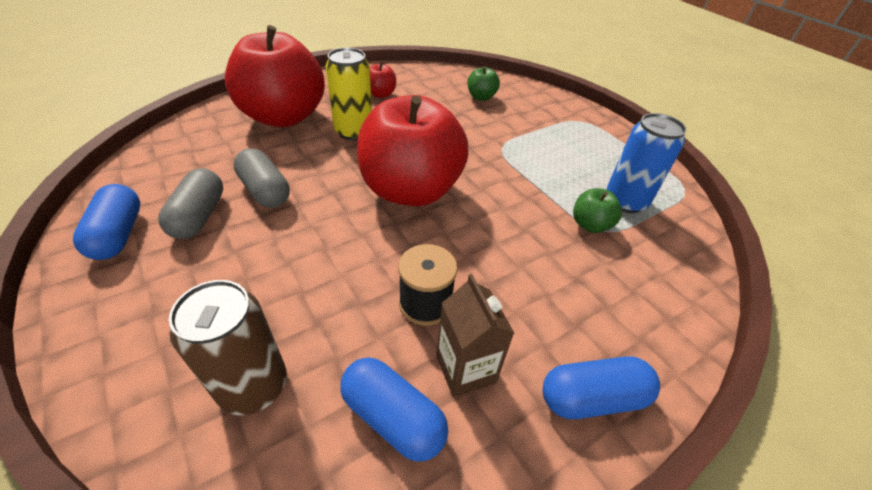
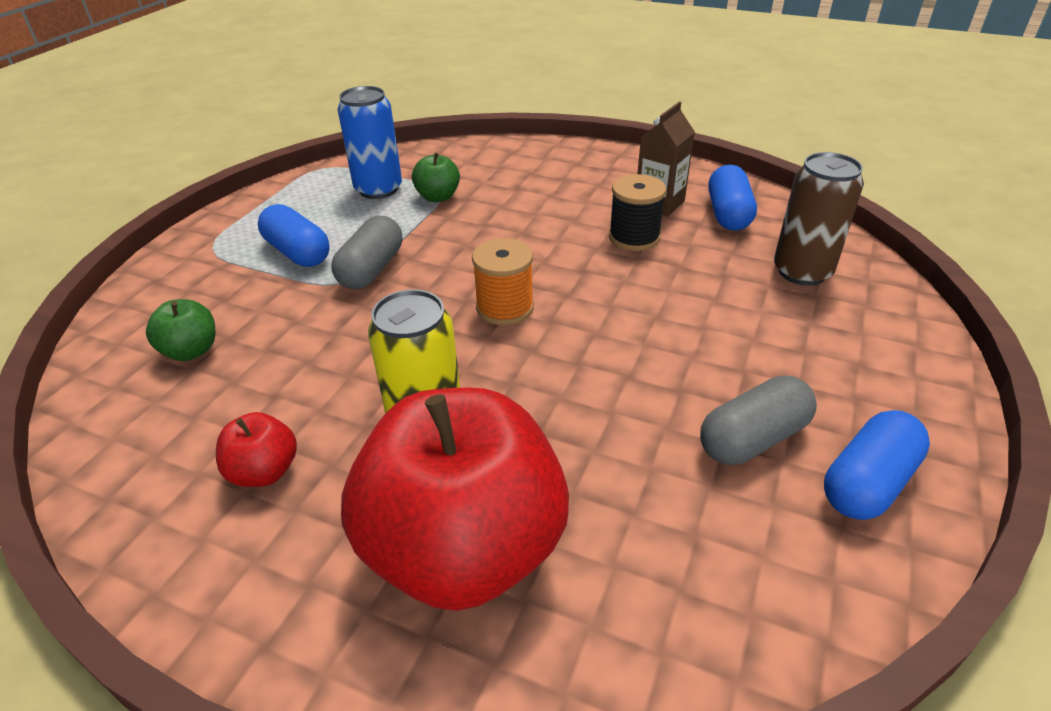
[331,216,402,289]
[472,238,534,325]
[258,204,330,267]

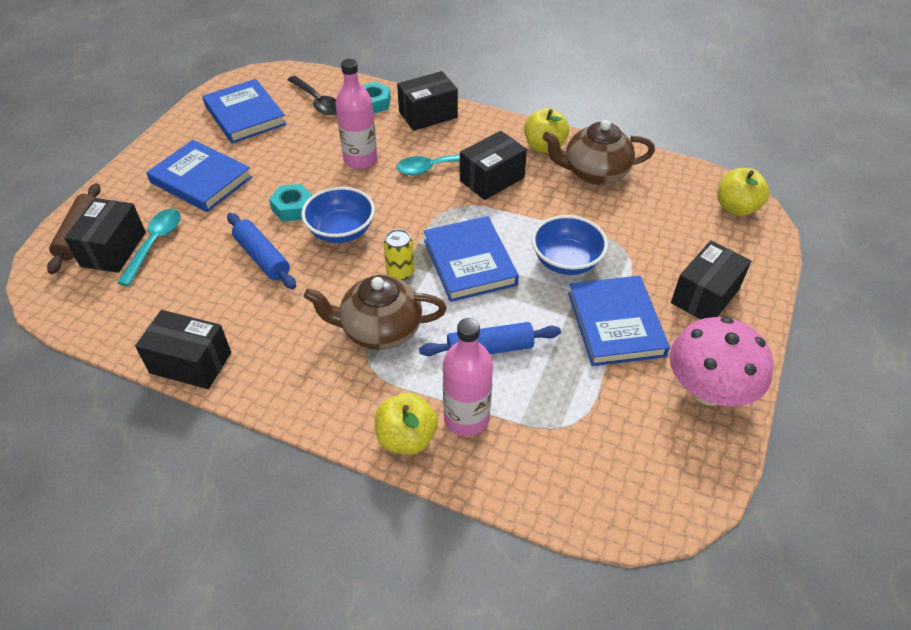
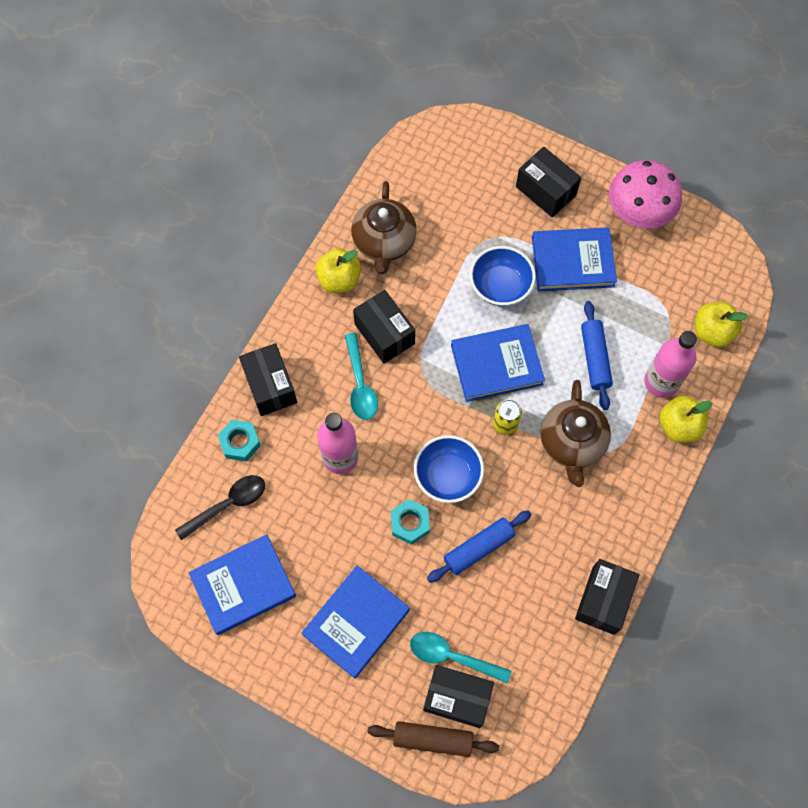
[695,302,748,347]

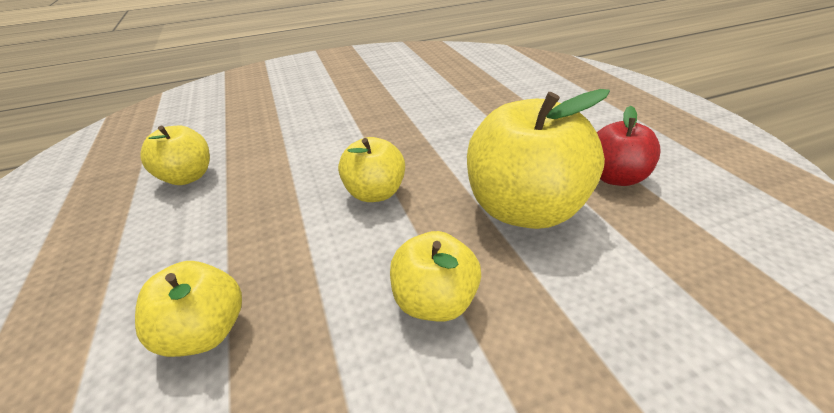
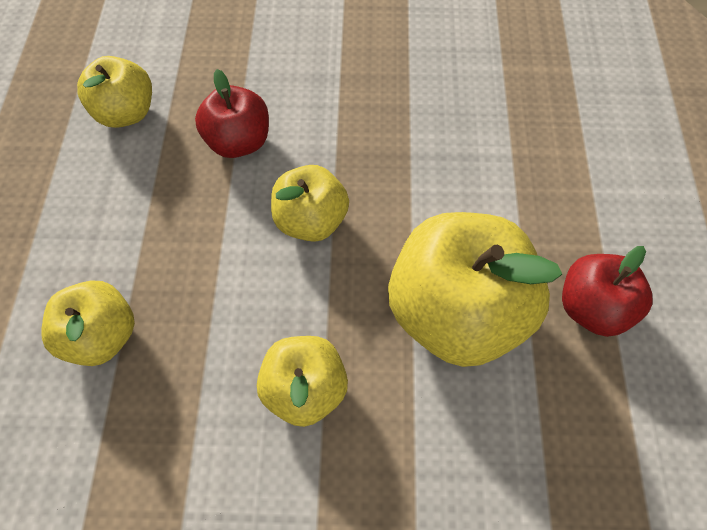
[195,69,269,158]

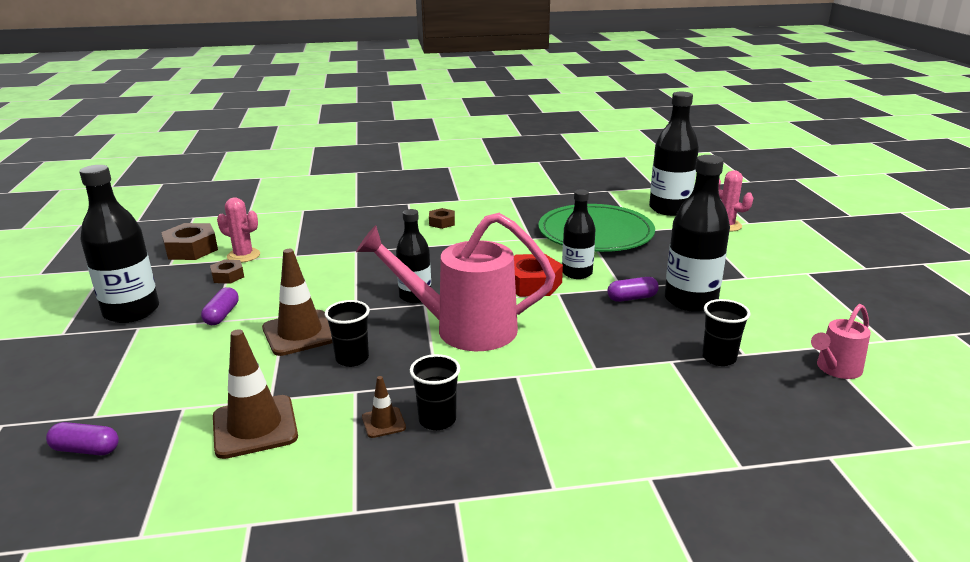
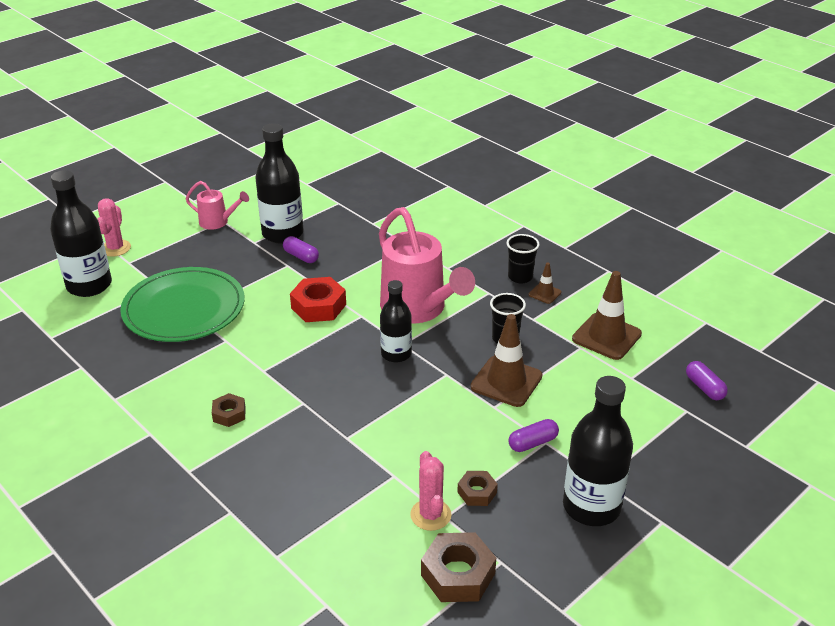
[562,190,595,279] (first image)
[702,299,750,366] (first image)
[186,181,249,230]

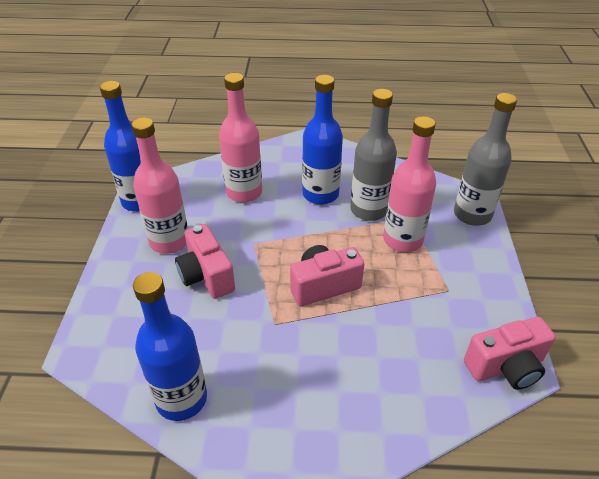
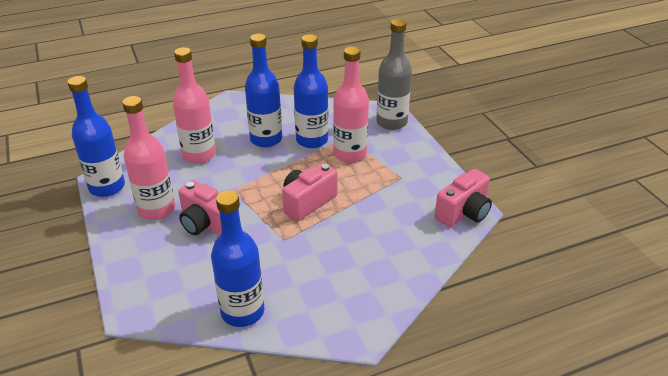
[294,34,328,148]

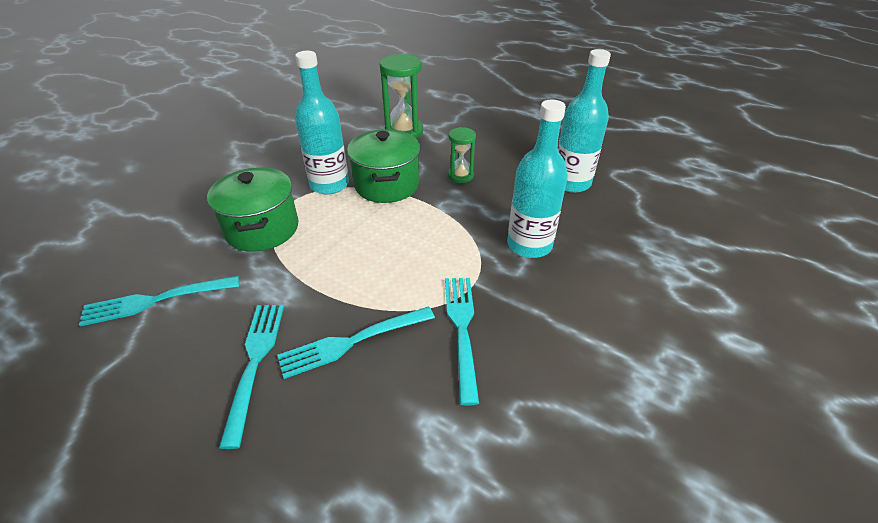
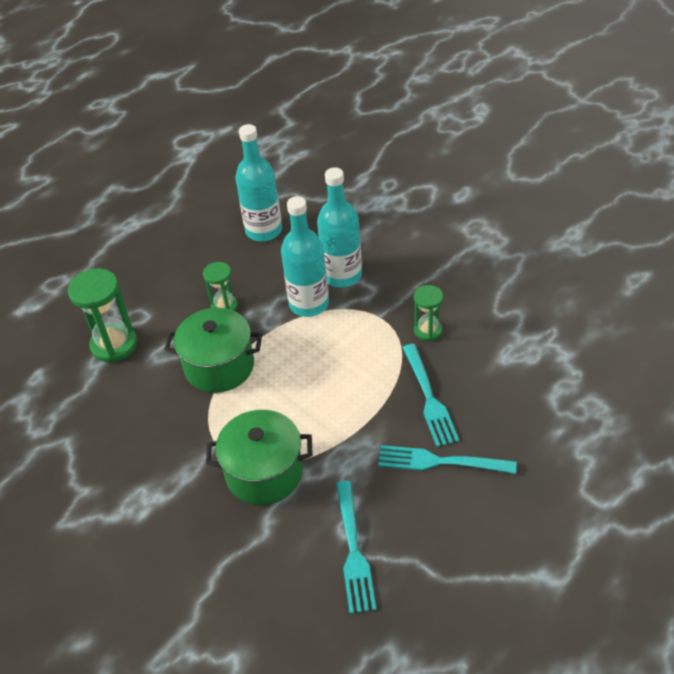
[281,196,329,317]
[414,285,443,341]

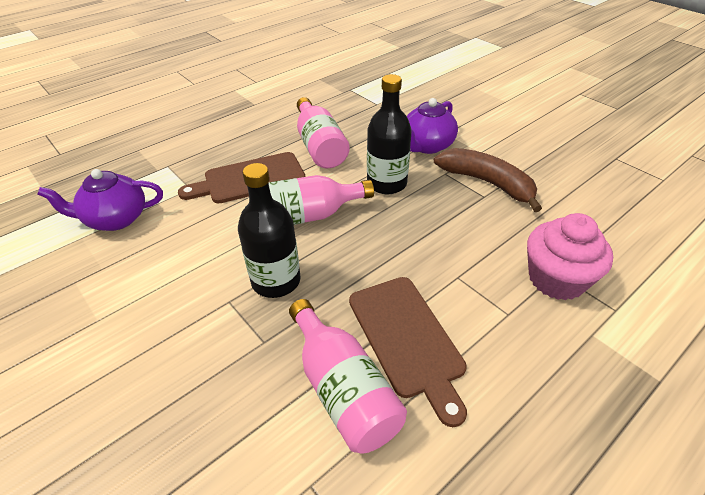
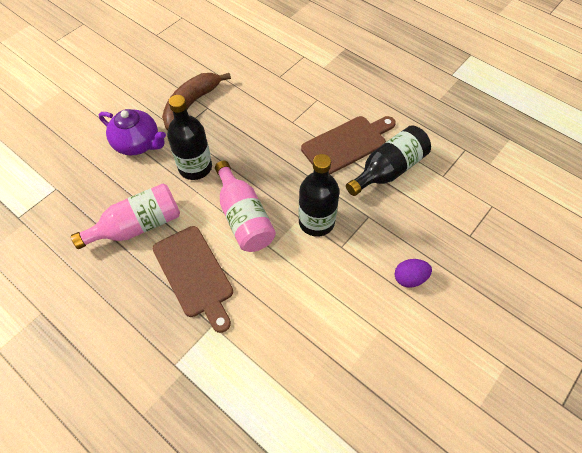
[37,169,163,231] (first image)
[346,125,431,196]
[527,213,613,300] (first image)
[395,259,432,288]

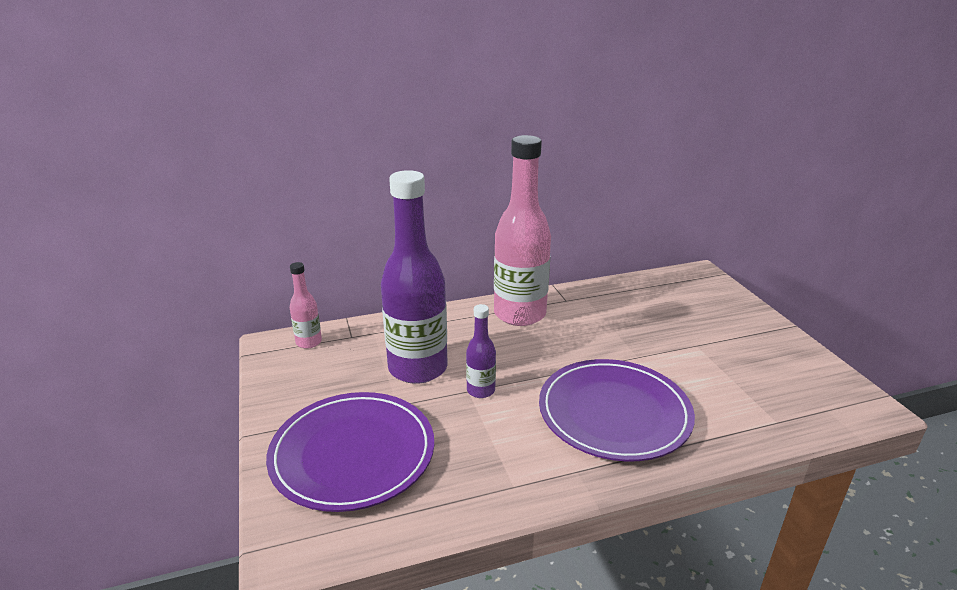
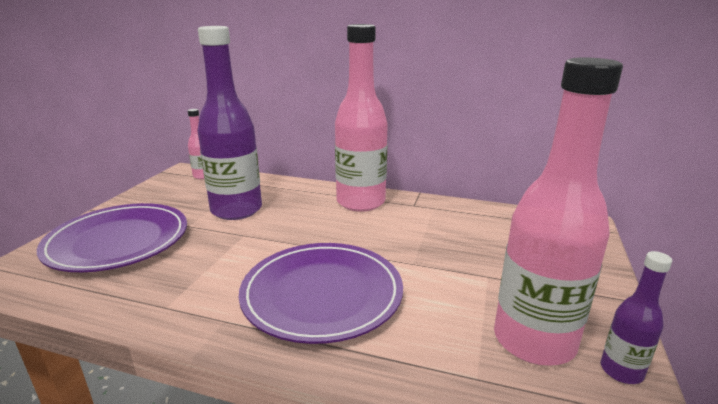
[601,251,672,384]
[494,58,623,366]

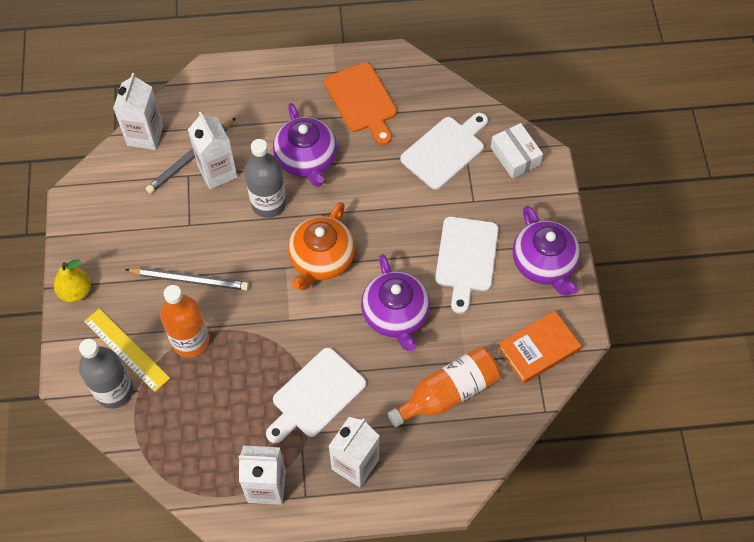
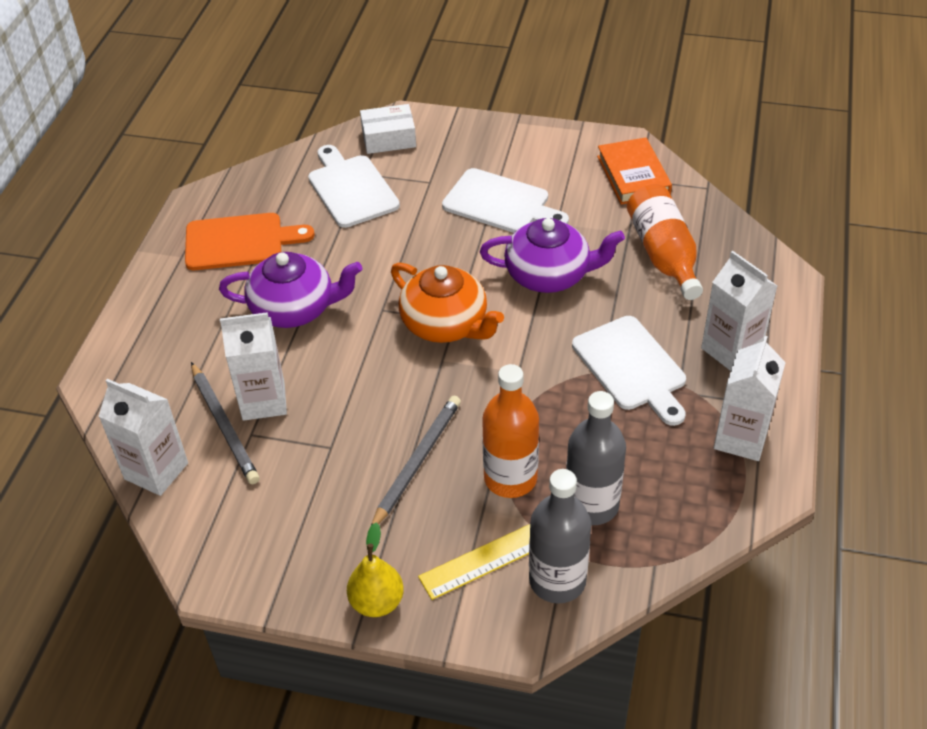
[566,391,626,525]
[512,206,580,296] (first image)

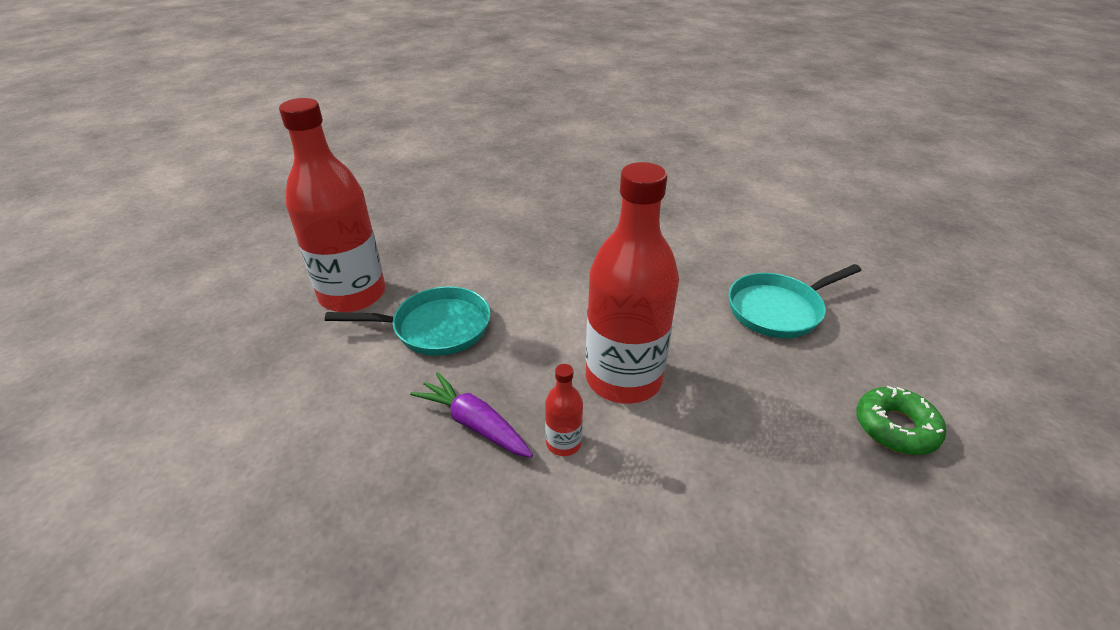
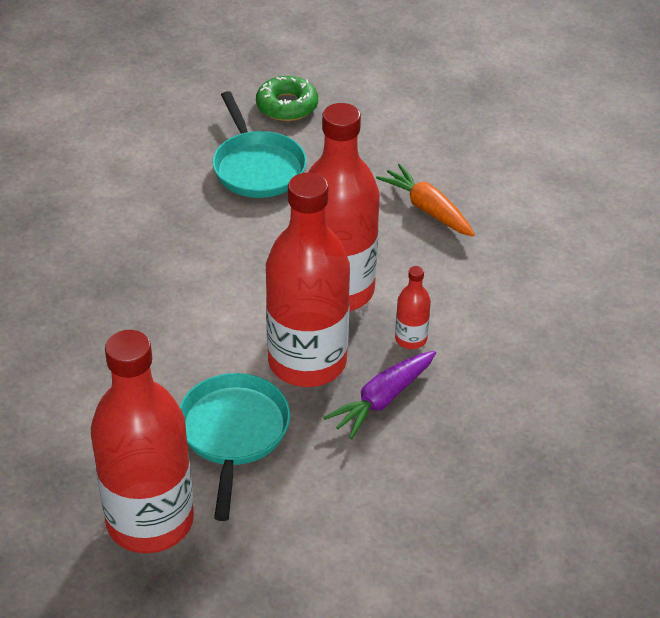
[256,76,318,121]
[266,172,350,387]
[376,164,475,236]

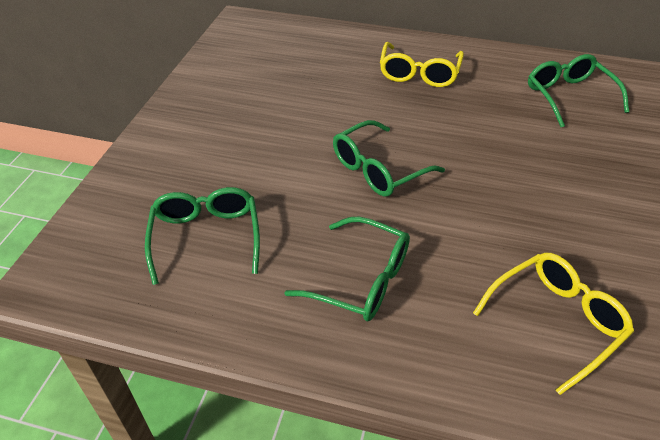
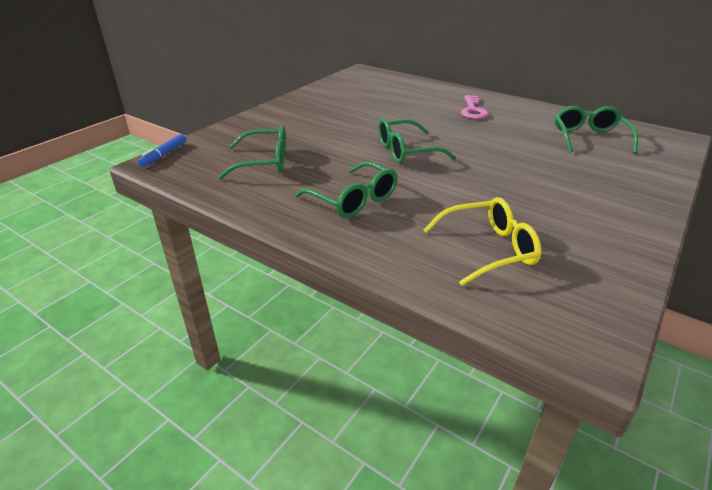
[218,125,286,179]
[461,95,488,119]
[138,134,186,167]

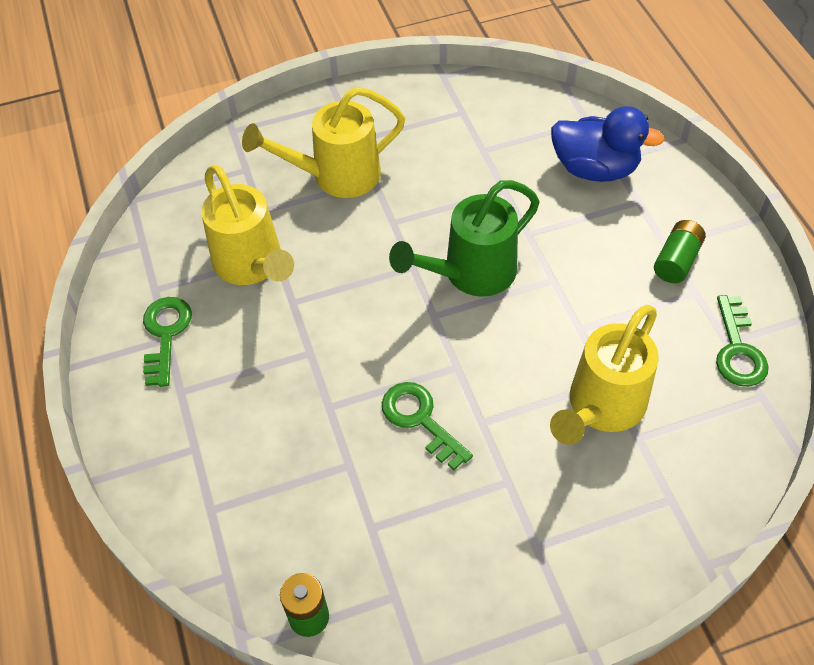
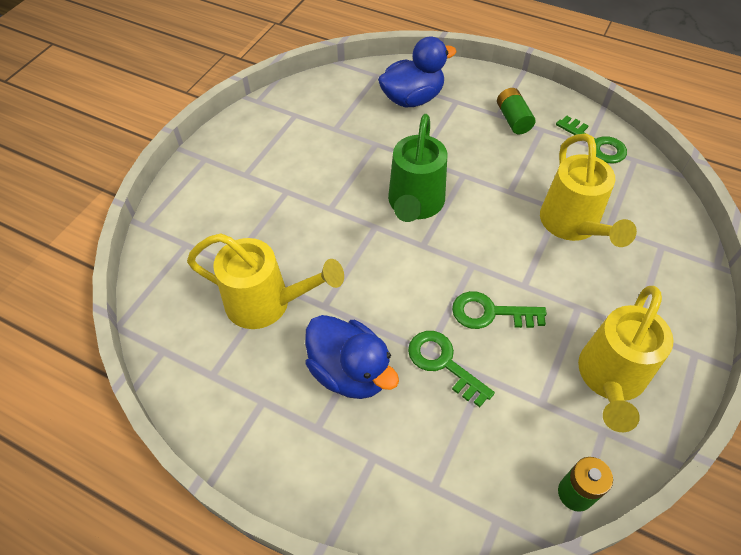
[408,331,495,407]
[578,286,674,432]
[305,315,399,399]

